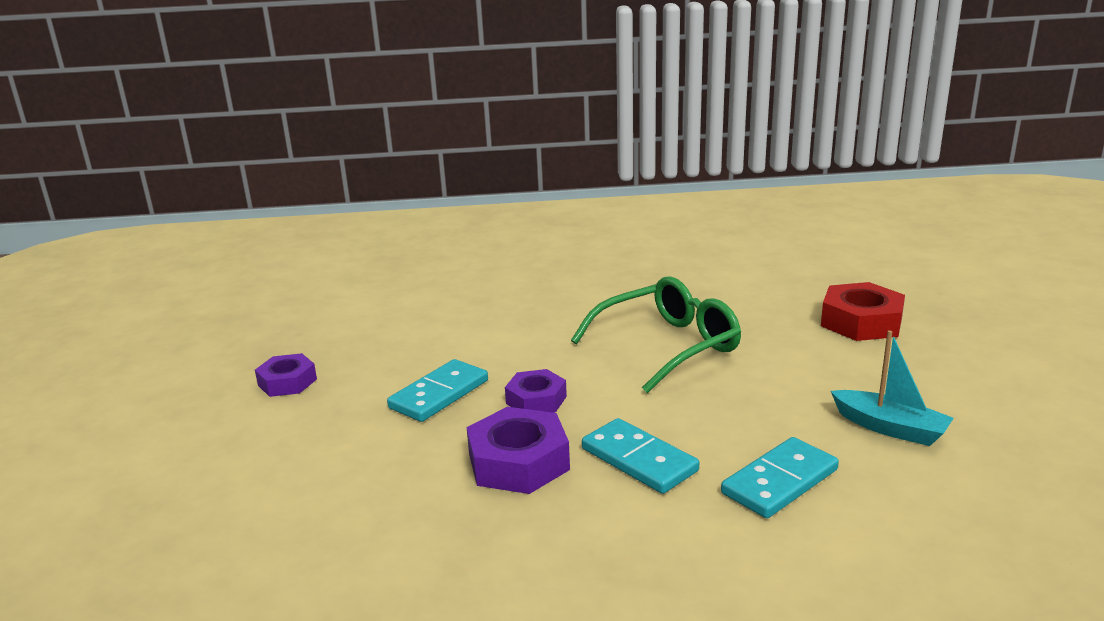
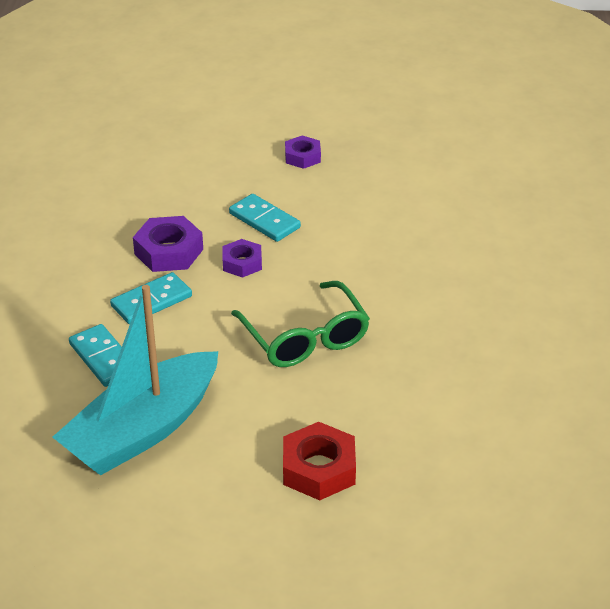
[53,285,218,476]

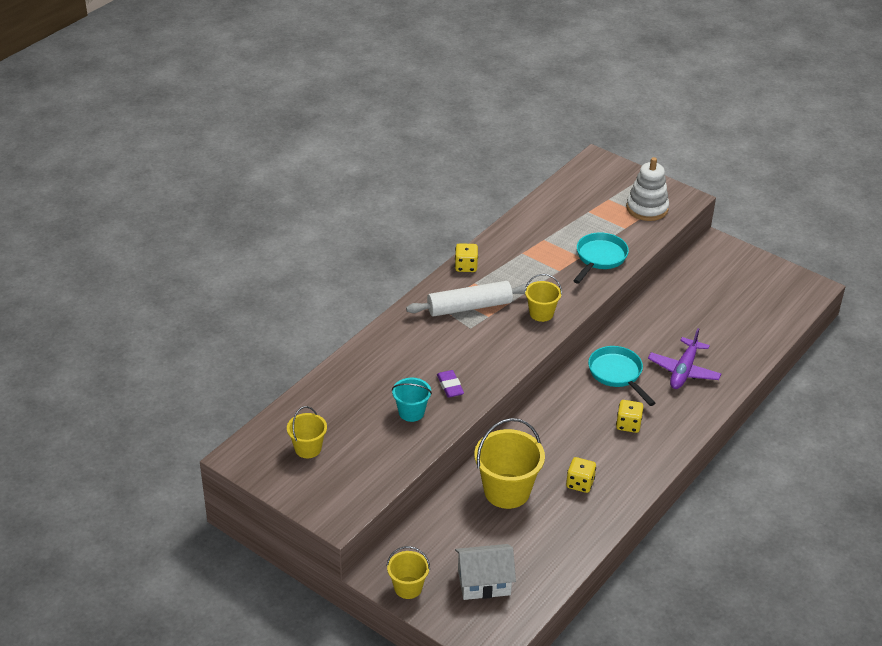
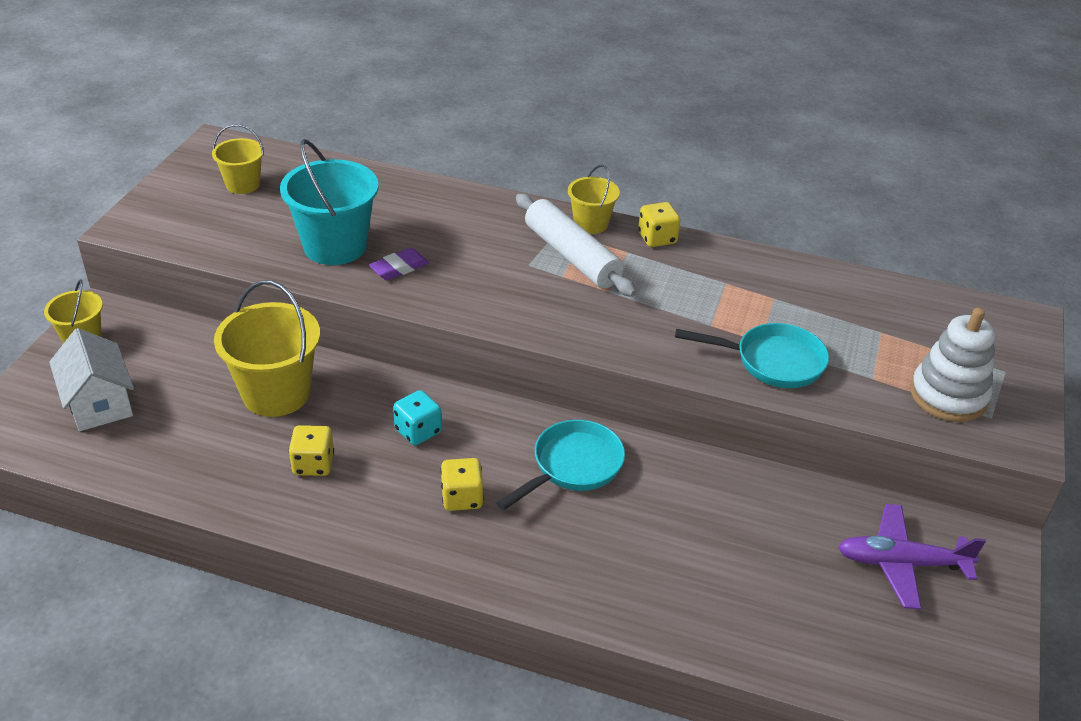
[280,139,378,265]
[568,164,620,234]
[838,504,986,610]
[393,390,442,446]

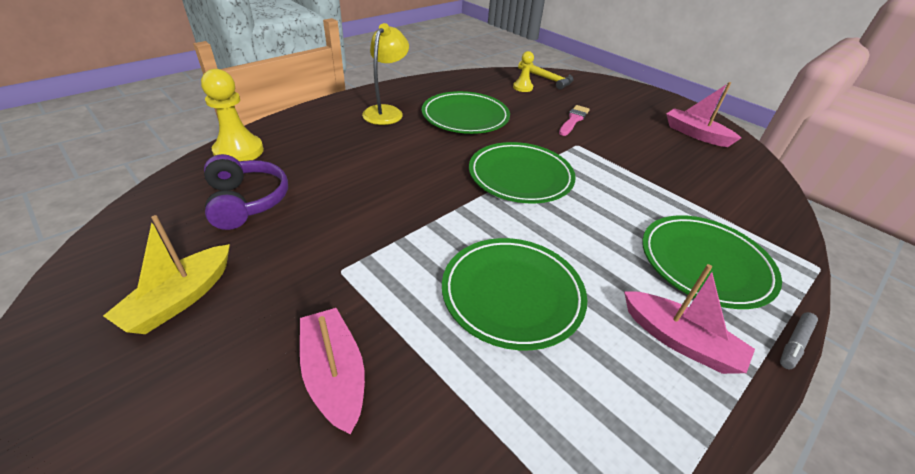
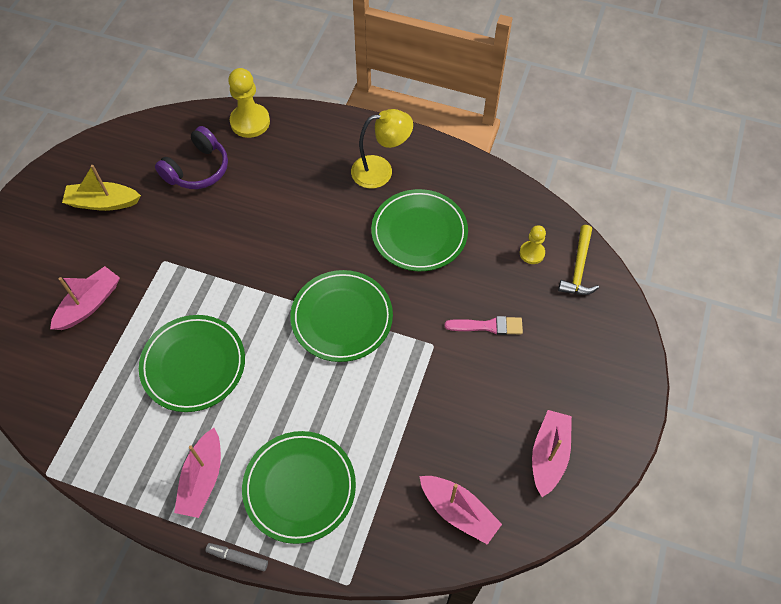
[419,476,502,544]

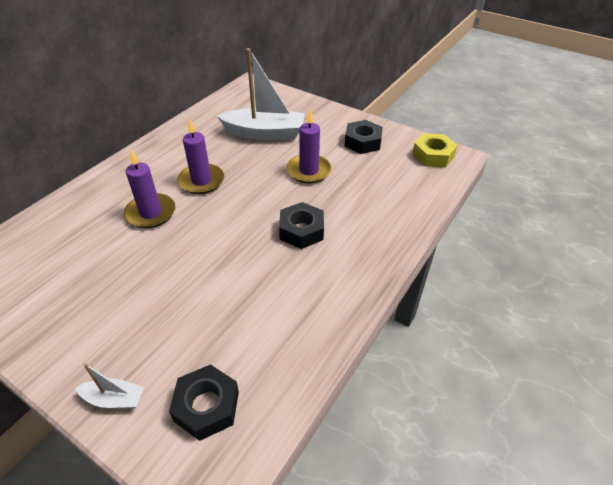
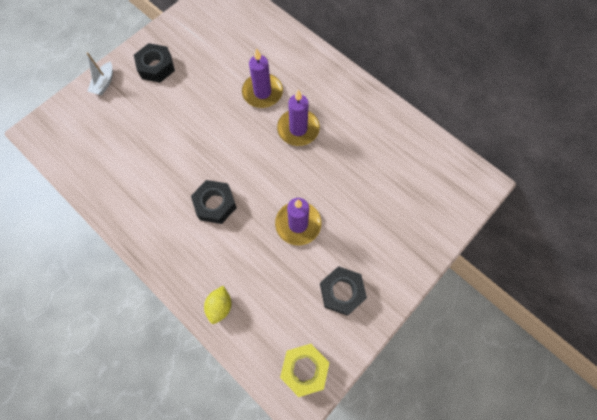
[134,43,175,83]
[217,48,305,140] (first image)
[204,285,231,324]

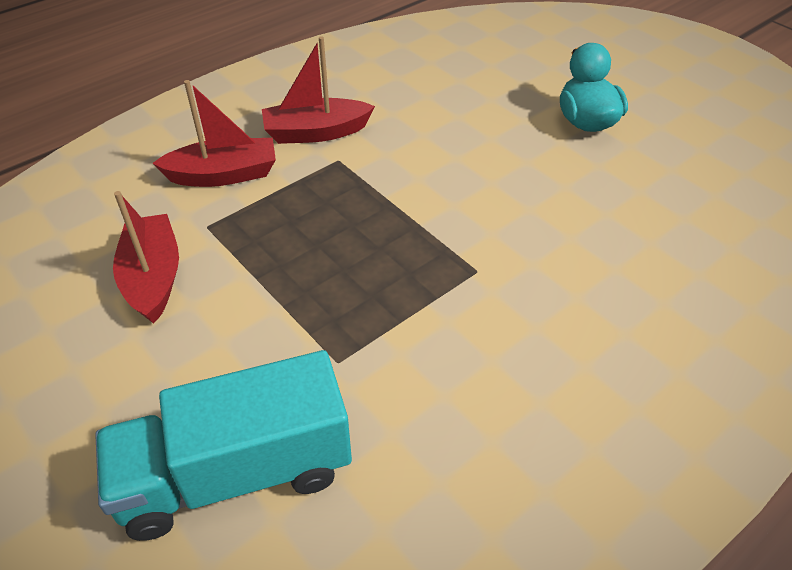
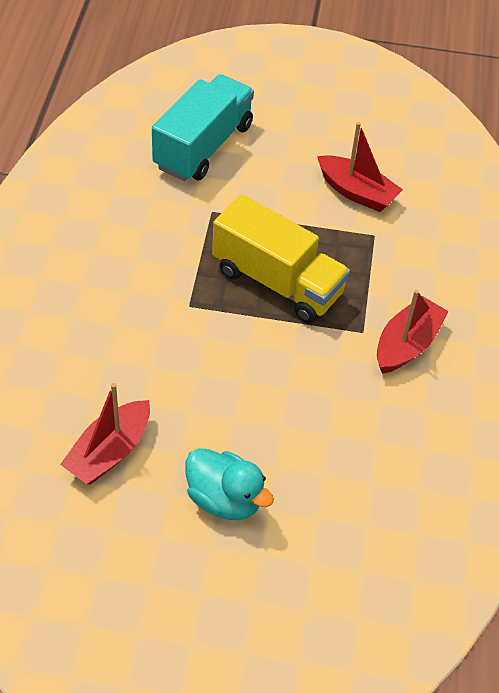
[60,383,150,485]
[212,195,350,323]

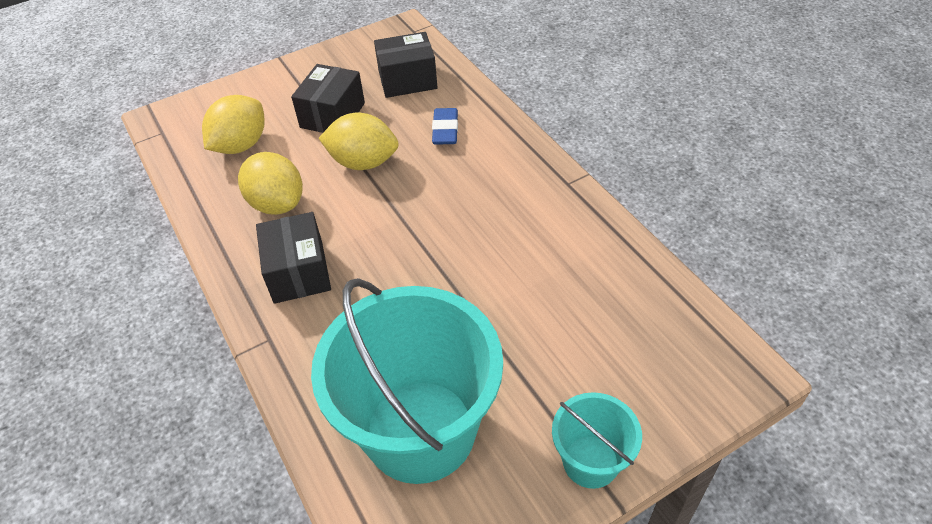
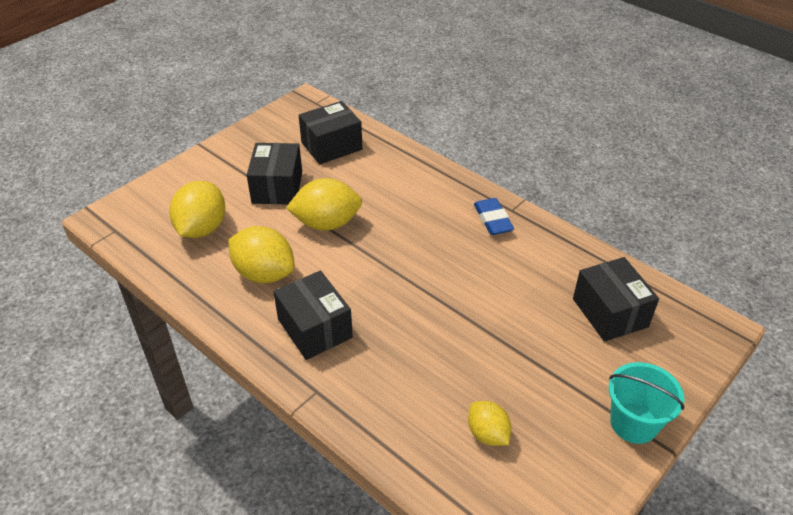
[468,401,511,446]
[474,198,514,235]
[573,257,659,342]

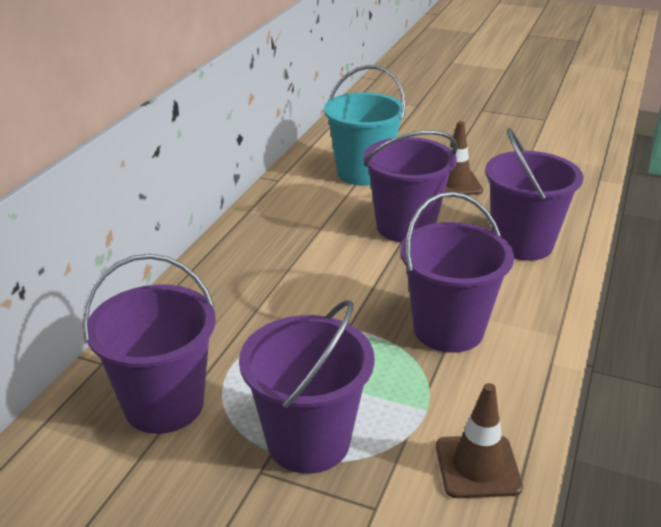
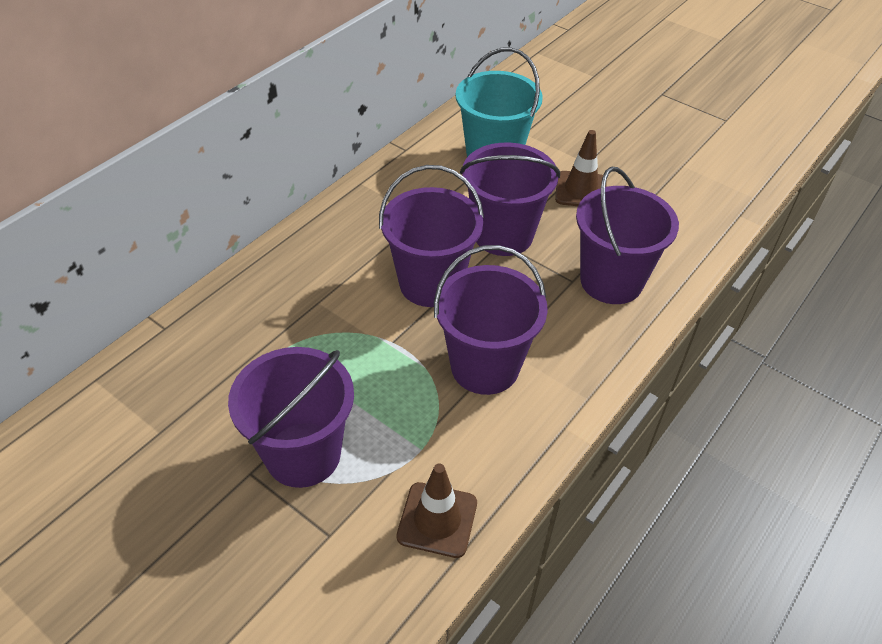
[379,165,484,307]

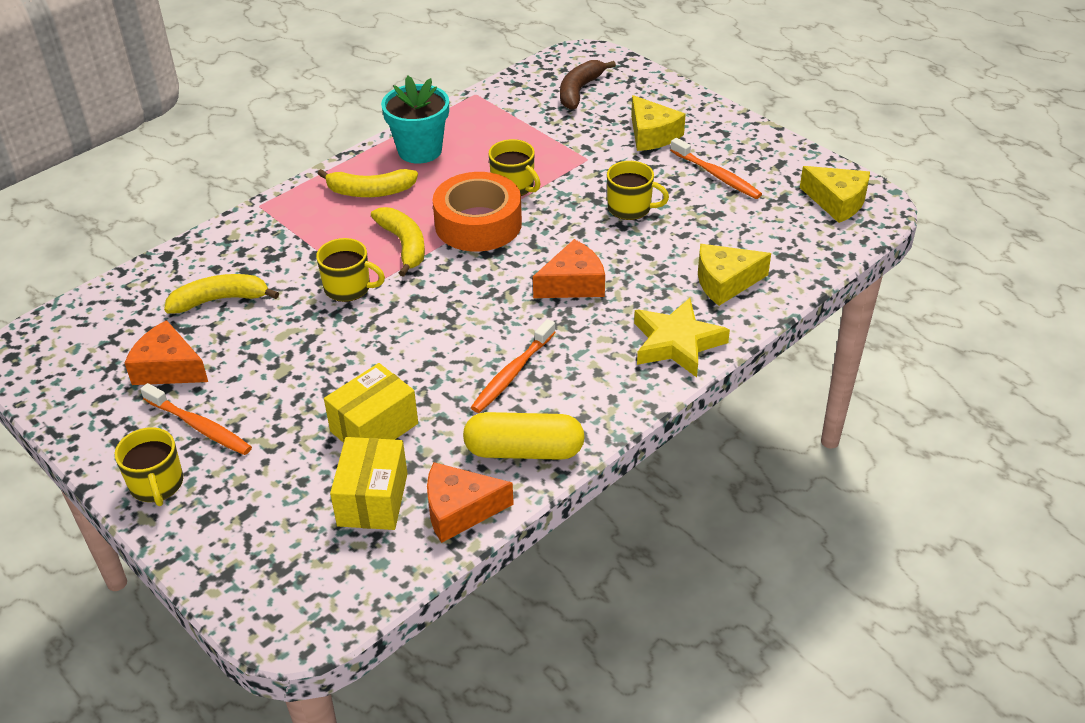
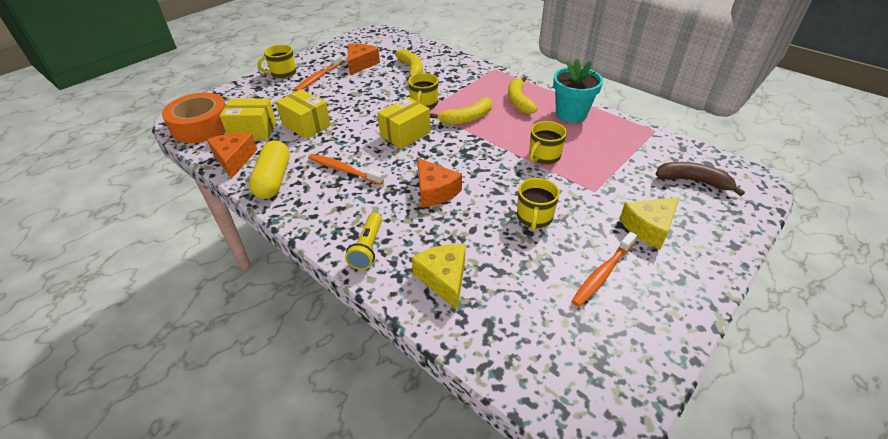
[162,93,226,143]
[345,213,382,270]
[800,166,870,223] (first image)
[377,97,431,149]

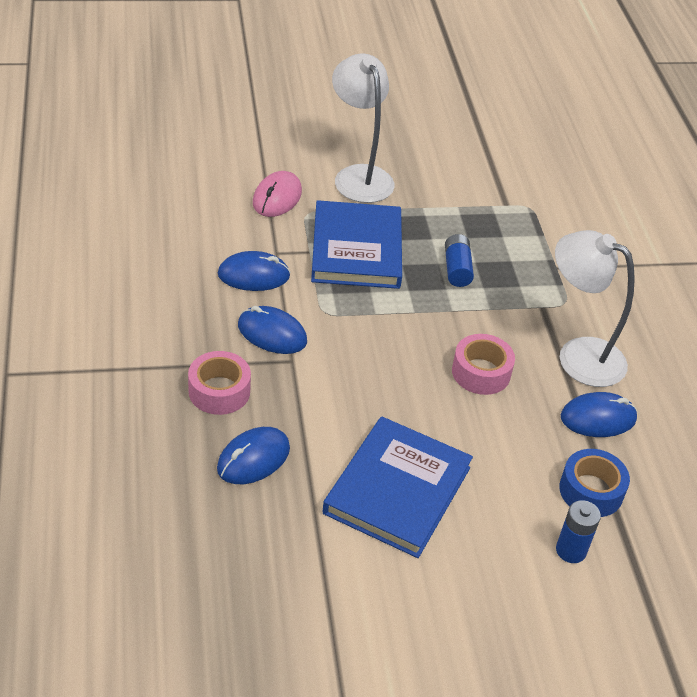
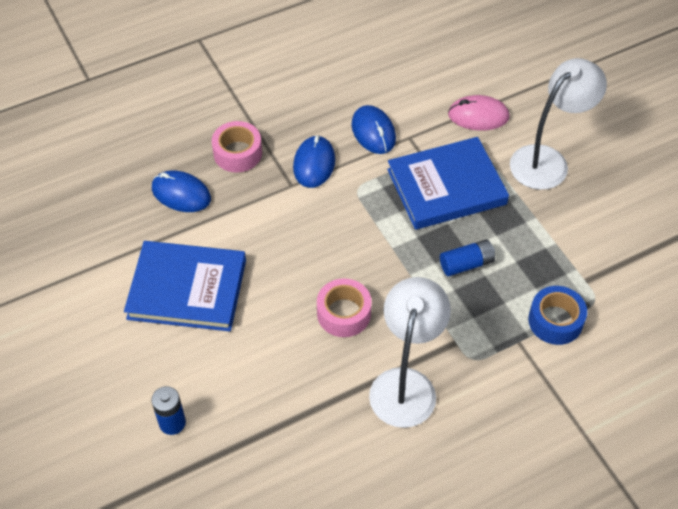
[528,286,587,345]
[561,392,637,437] (first image)

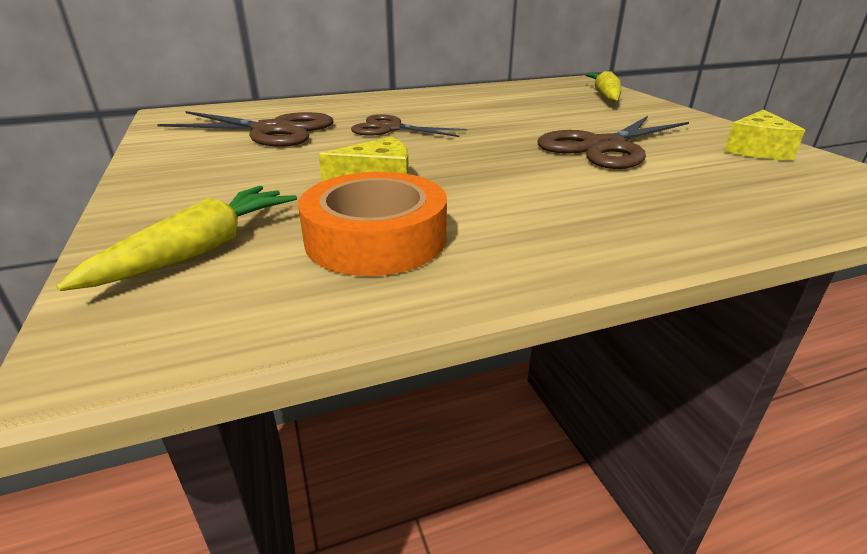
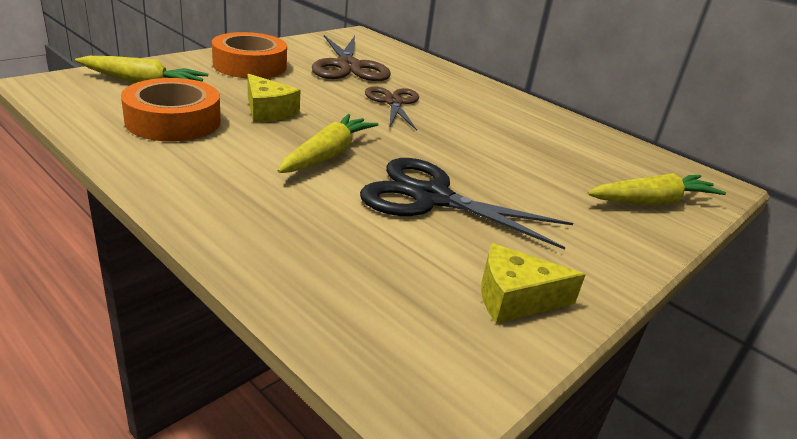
[360,158,573,250]
[212,32,287,78]
[278,114,379,173]

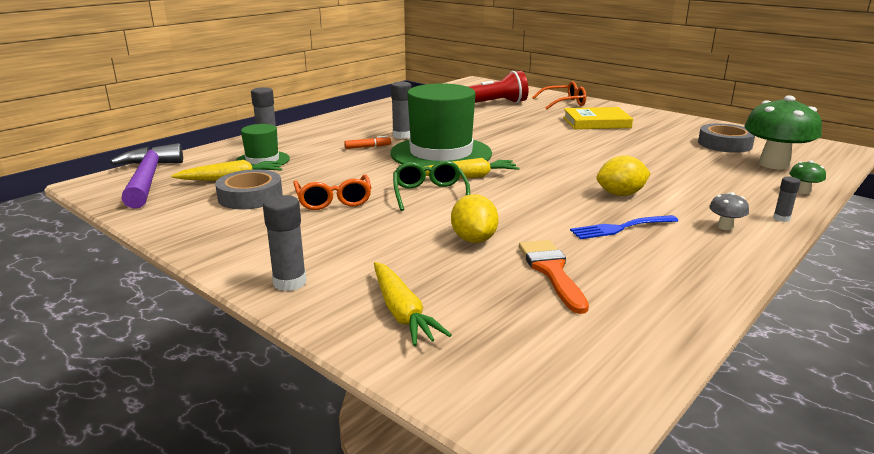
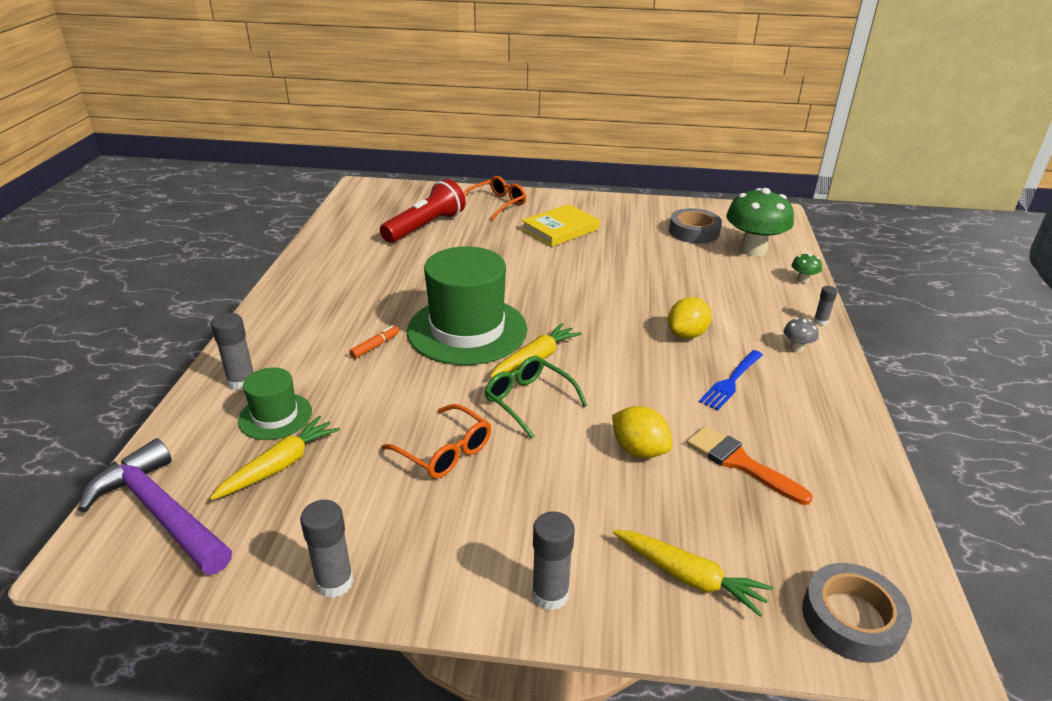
[802,563,912,663]
[300,500,354,598]

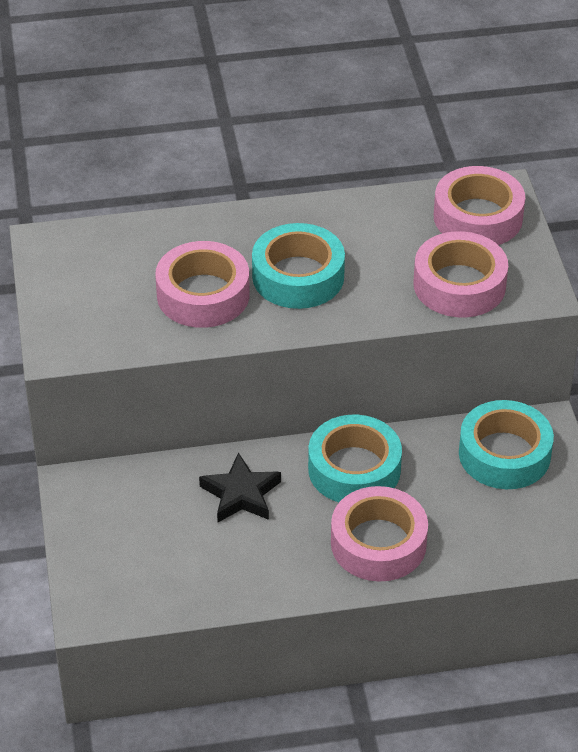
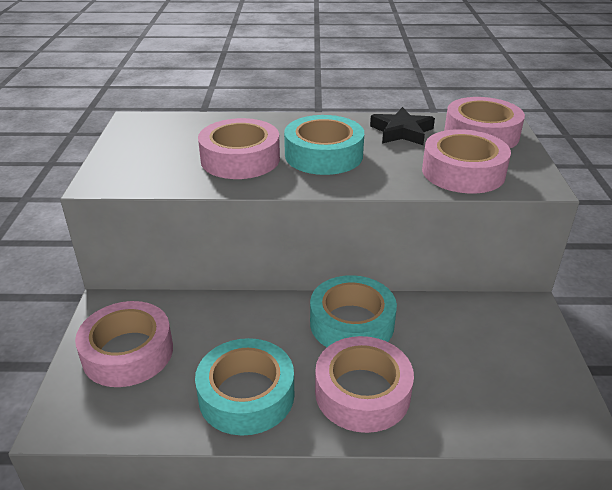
[370,107,435,145]
[195,338,294,436]
[75,301,173,387]

